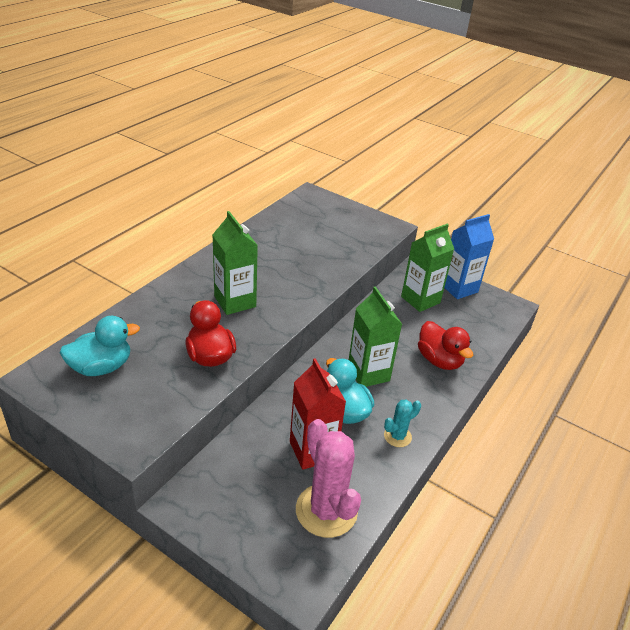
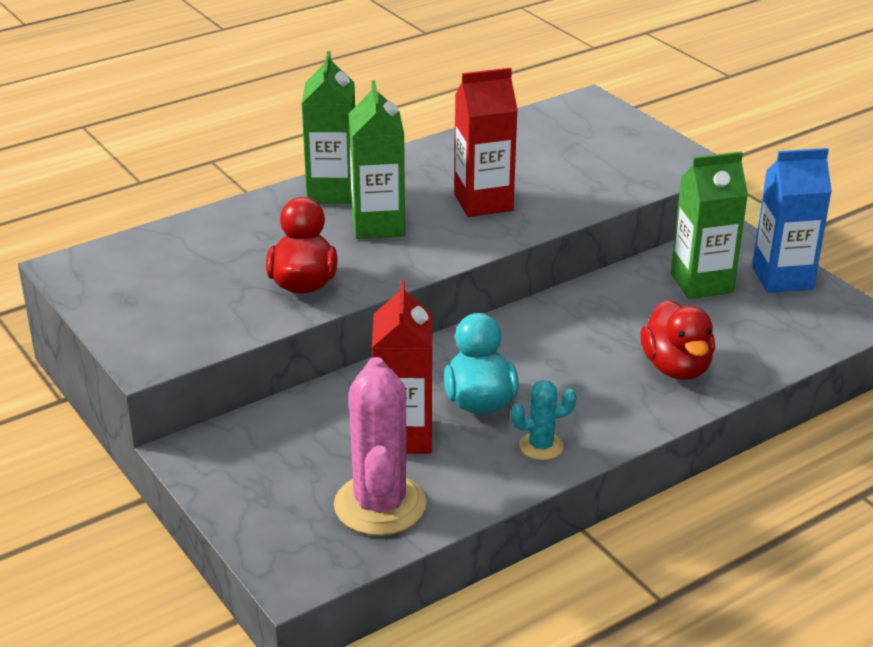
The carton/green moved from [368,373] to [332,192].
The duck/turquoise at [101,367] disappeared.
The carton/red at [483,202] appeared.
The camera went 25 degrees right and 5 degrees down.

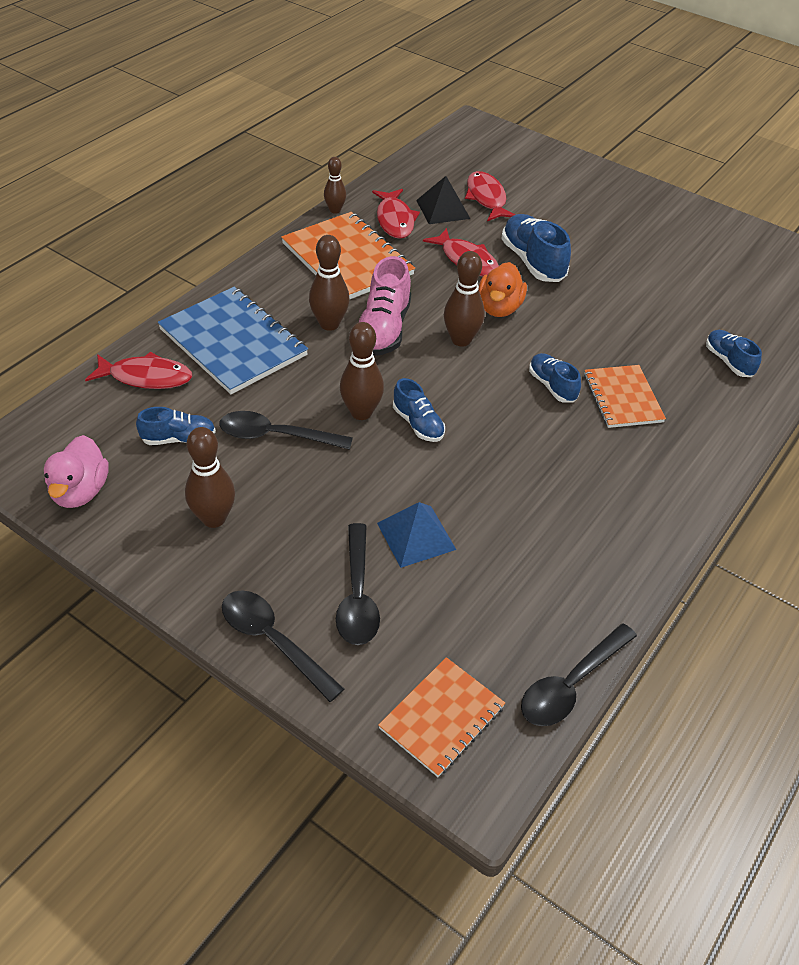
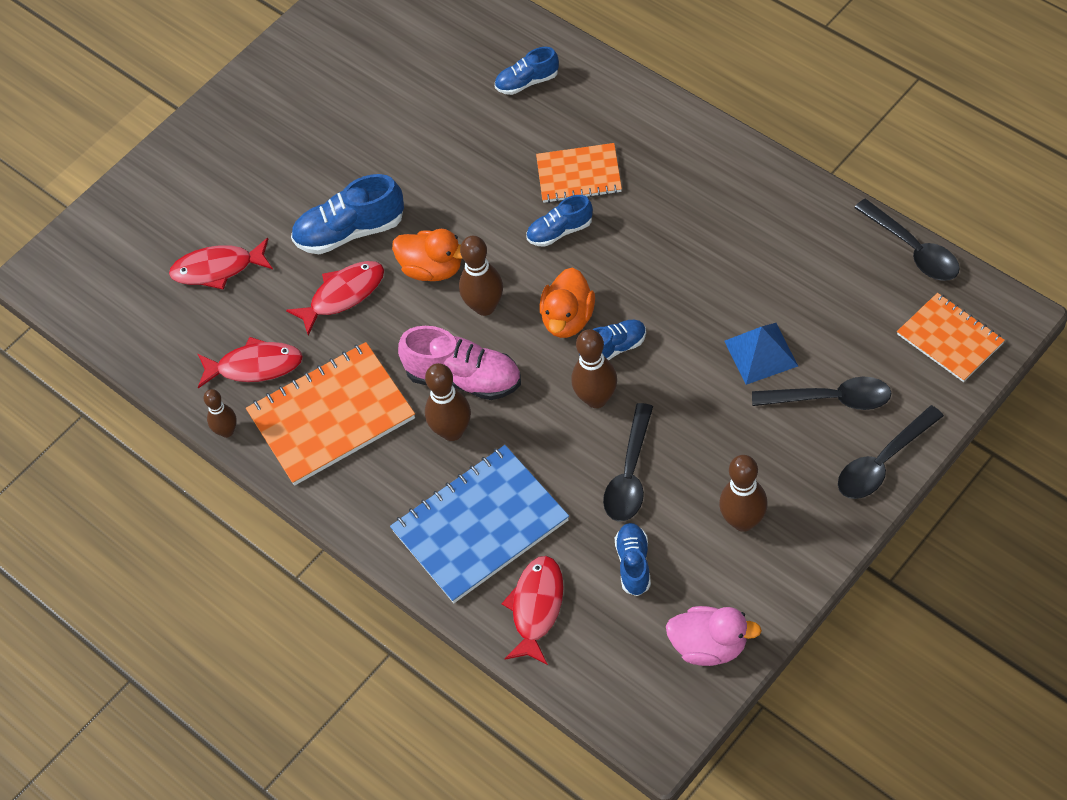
The pyramid/black at [443,209] disappeared.
The duck/orange at [568,319] appeared.
The camera went 75 degrees left and 10 degrees up.

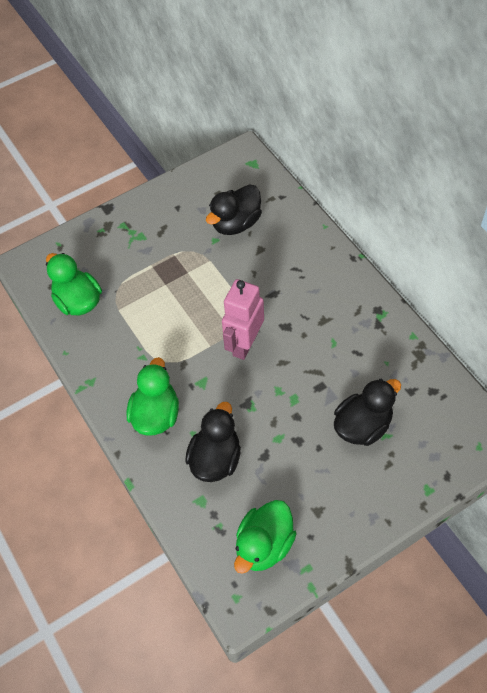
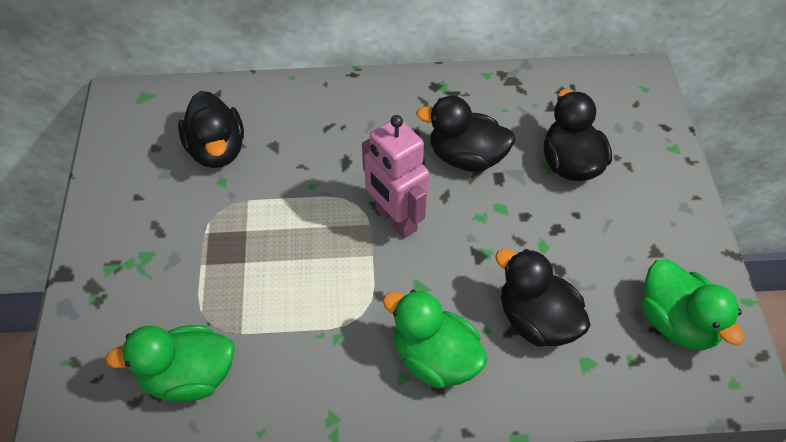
The duck/black at [466,158] appeared.
The camera went 65 degrees left and 5 degrees down.

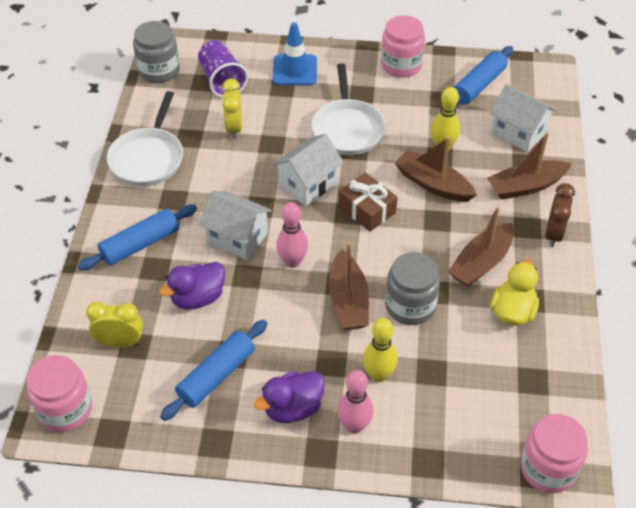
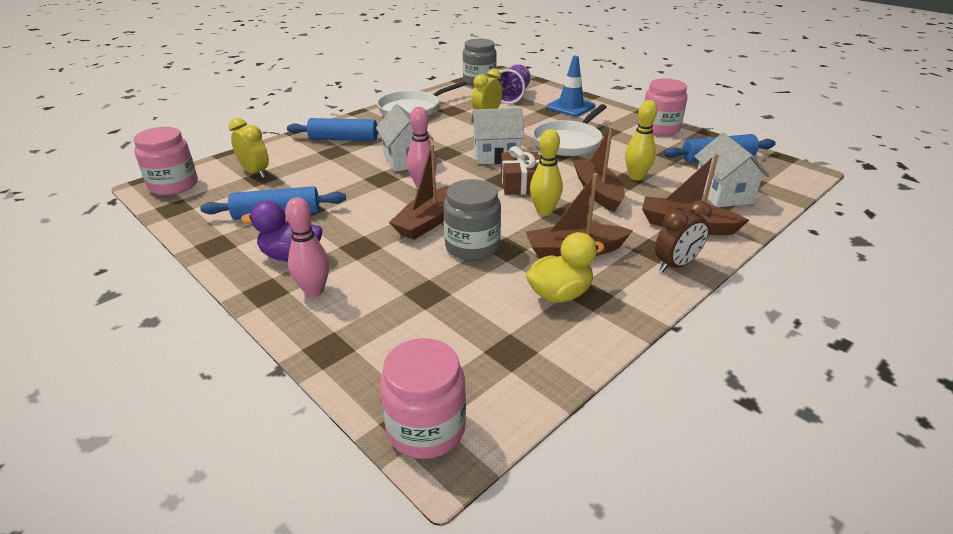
The duck/purple at [198,298] disappeared.
The bowling pin/yellow moved from [378,375] to [544,211].
The camera went 40 degrees right and 15 degrees down.

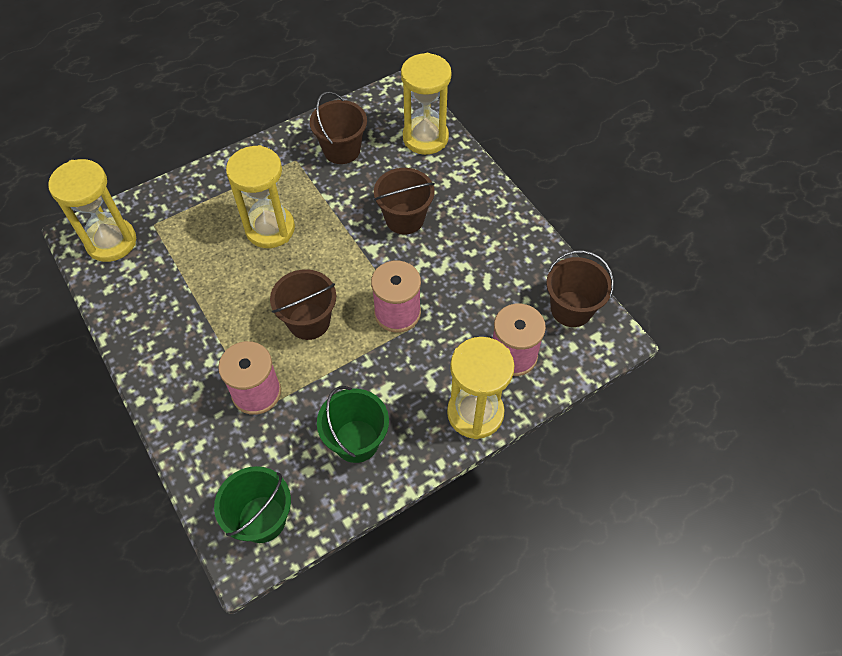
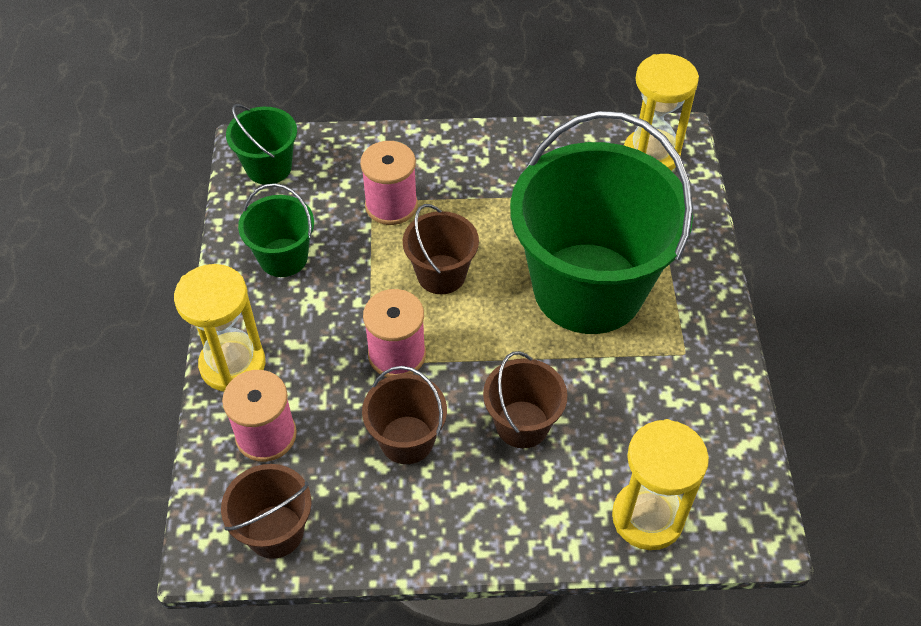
The bucket/brown moved from [342,150] to [407,440].
The hourglass/yellow at [270,229] was replaced by the bucket/green at [588,288].
The camera went 120 degrees right and 5 degrees down.

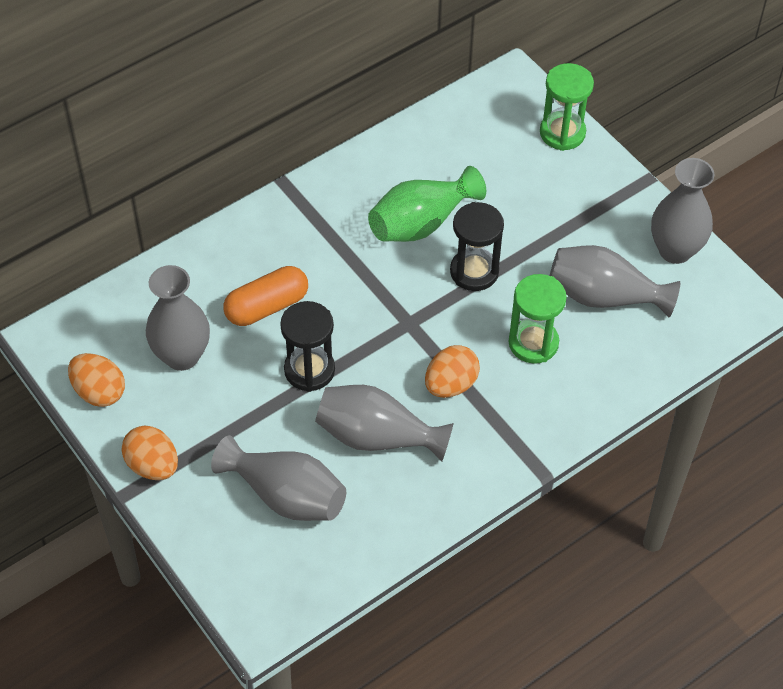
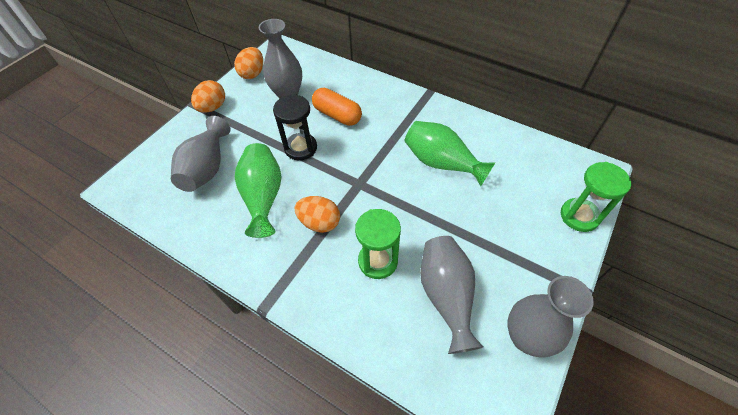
The hourglass/black at [474,272] disappeared.
The vase/grey at [377,437] became the vase/green at [263,197].
The camera went 70 degrees right and 0 degrees up.

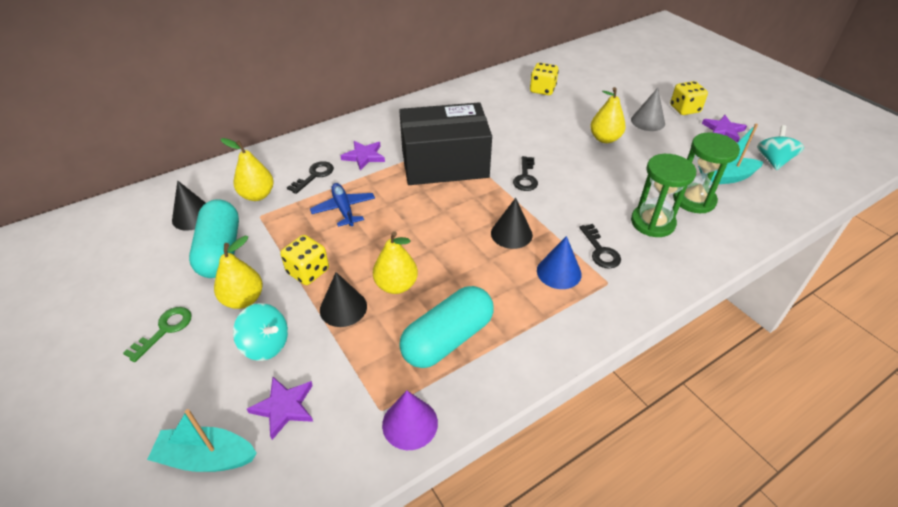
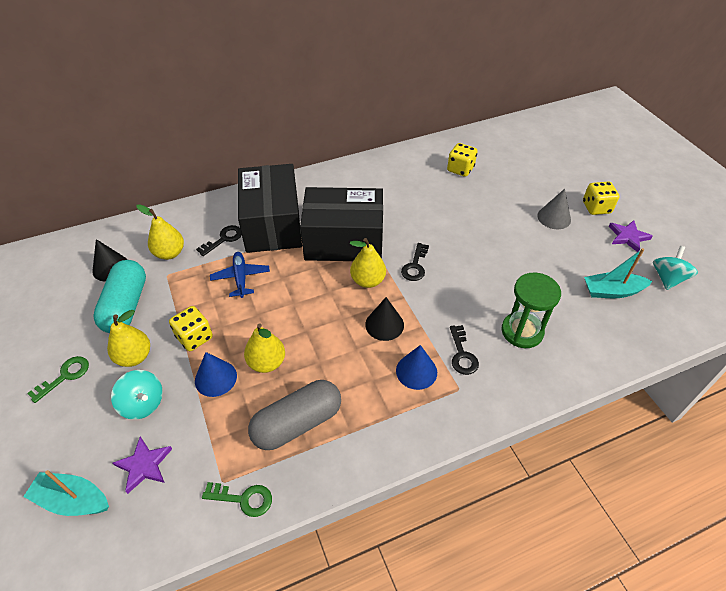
The pear/yellow moved from [604,139] to [368,281].
The hourglass/green at [694,200] disappeared.
The star/purple at [364,156] was replaced by the box/black at [272,224].
The cone/black at [343,308] became the cone/blue at [215,378].
The capsule/turquoise at [447,339] became the capsule/grey at [297,423].
The cone/purple at [410,423] was replaced by the key/green at [243,499].
The camera went 10 degrees right and 5 degrees up.

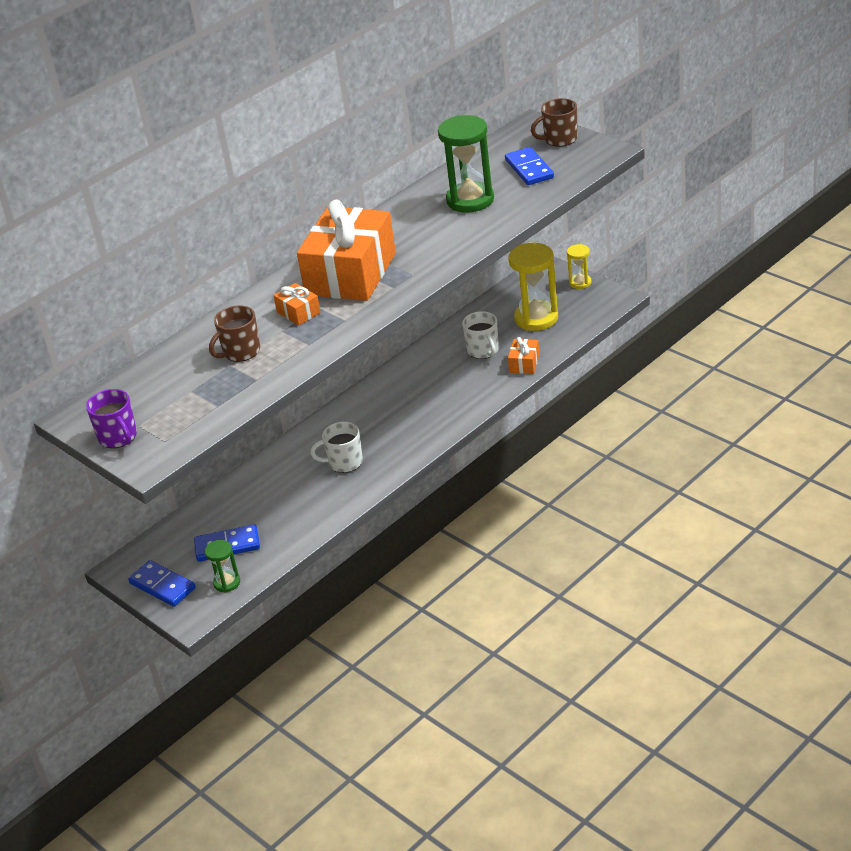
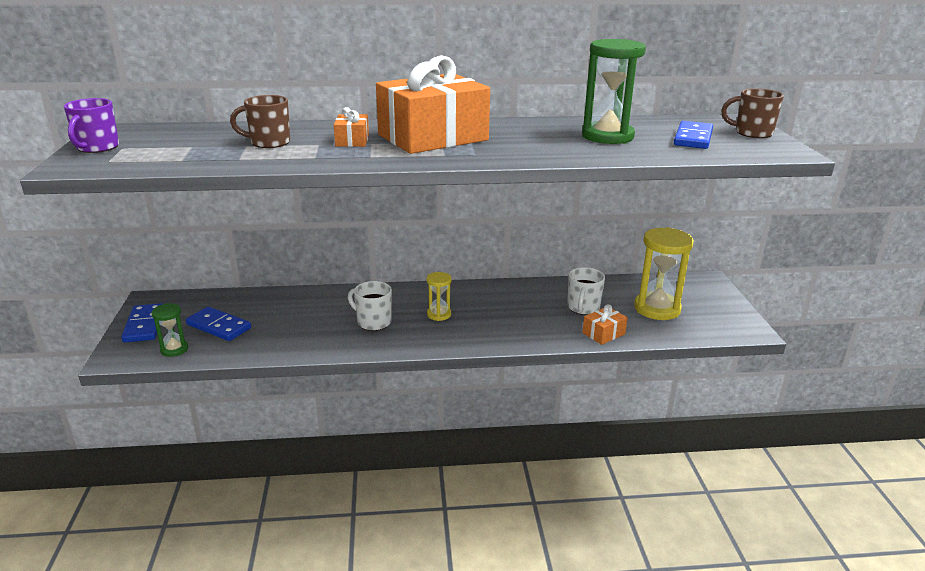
The hourglass/yellow moved from [580,283] to [439,314].
The camera went 35 degrees right and 10 degrees down.

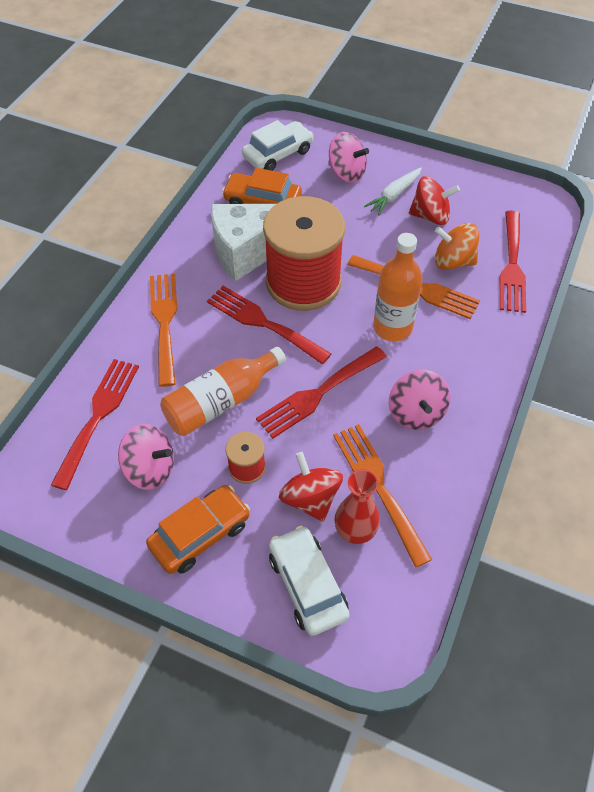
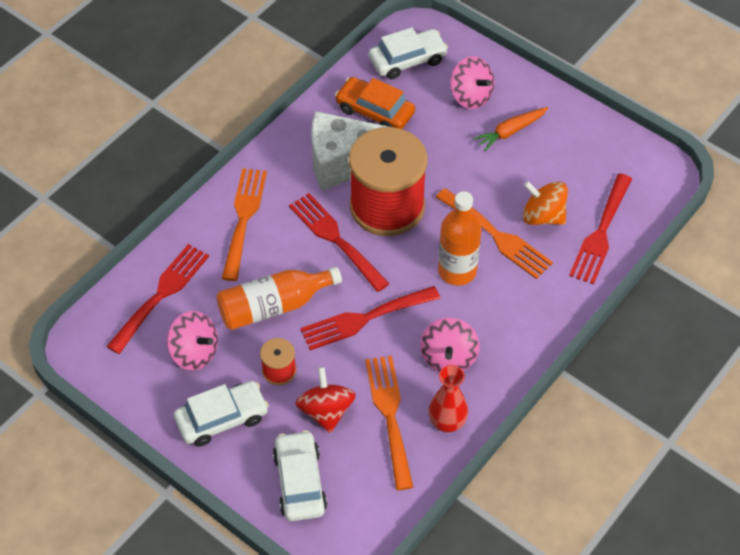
The carrot/white at [394,195] became the carrot/orange at [510,131].
The spinning top/red at [430,216] disappeared.
The vase/red moved from [355,531] to [447,422].
The car/orange at [200,534] became the car/white at [222,418].
The camera went 15 degrees right and 0 degrees up.

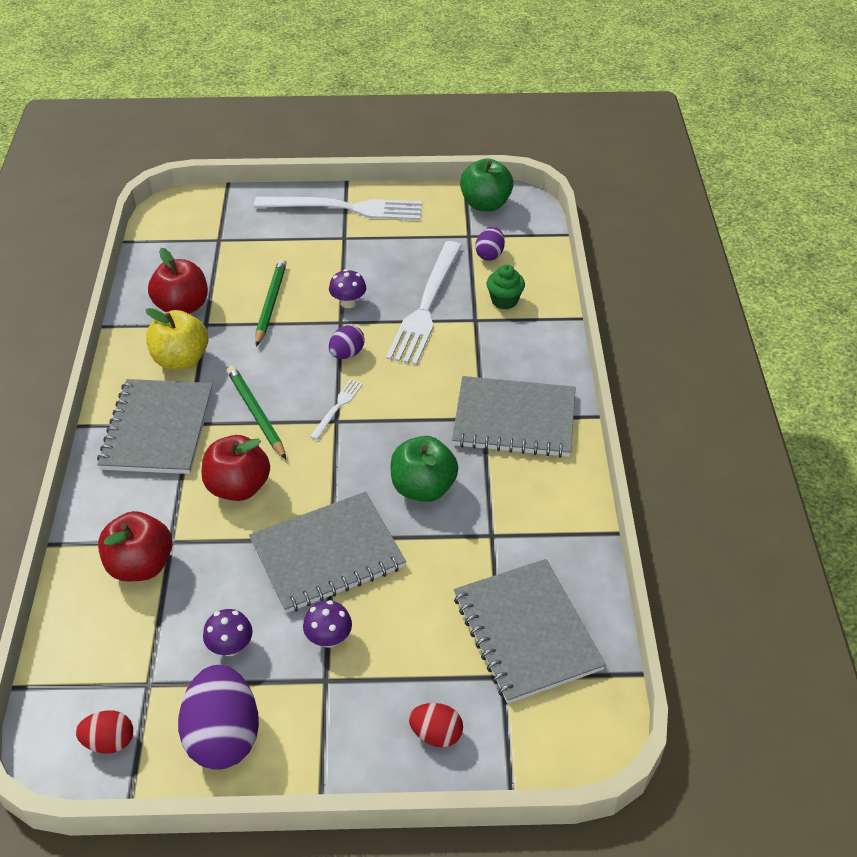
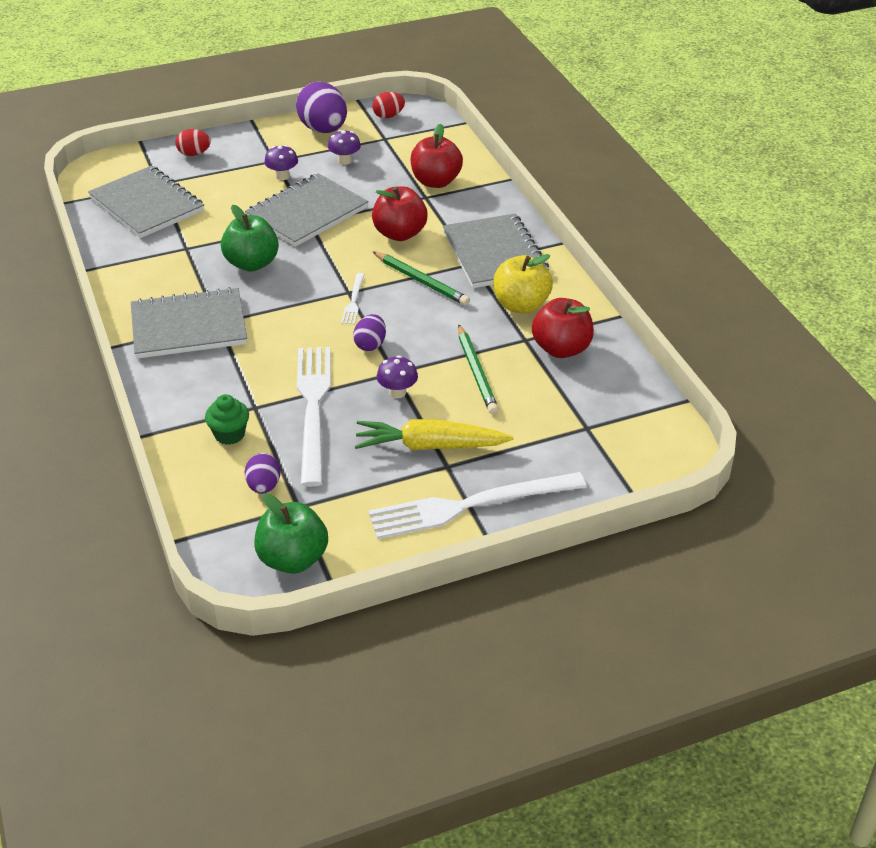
The carrot/yellow at [430,446] appeared.
The camera went 160 degrees right and 5 degrees down.

